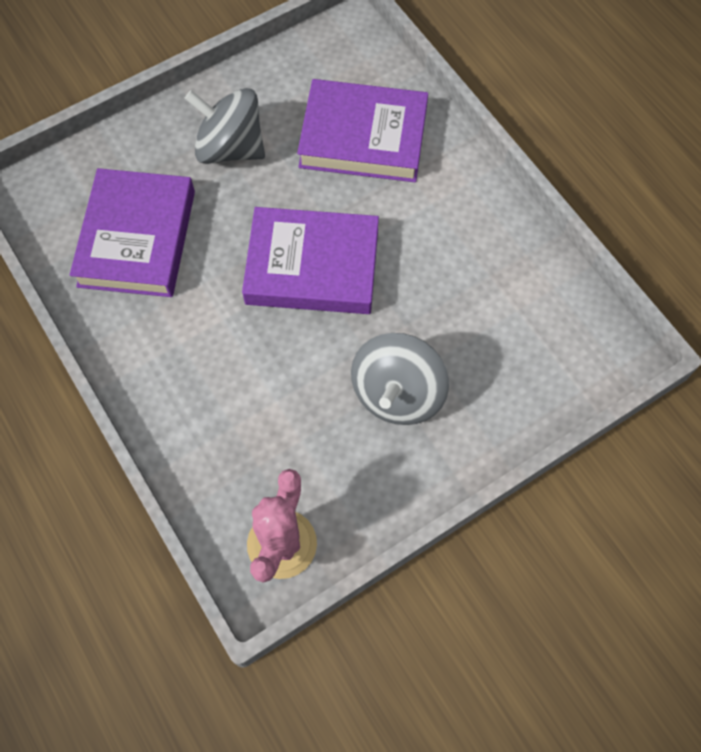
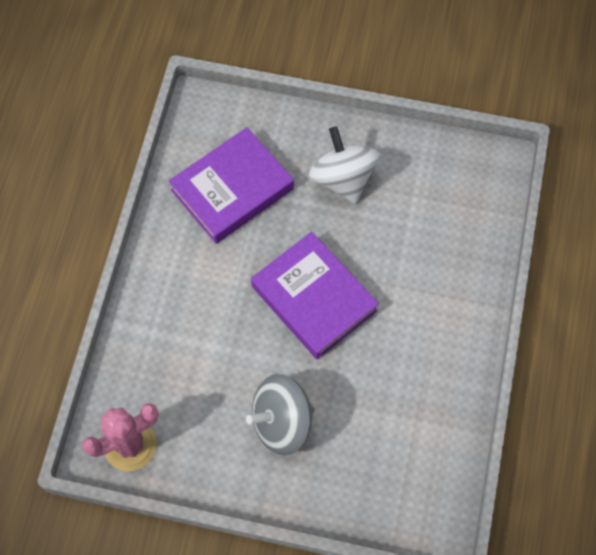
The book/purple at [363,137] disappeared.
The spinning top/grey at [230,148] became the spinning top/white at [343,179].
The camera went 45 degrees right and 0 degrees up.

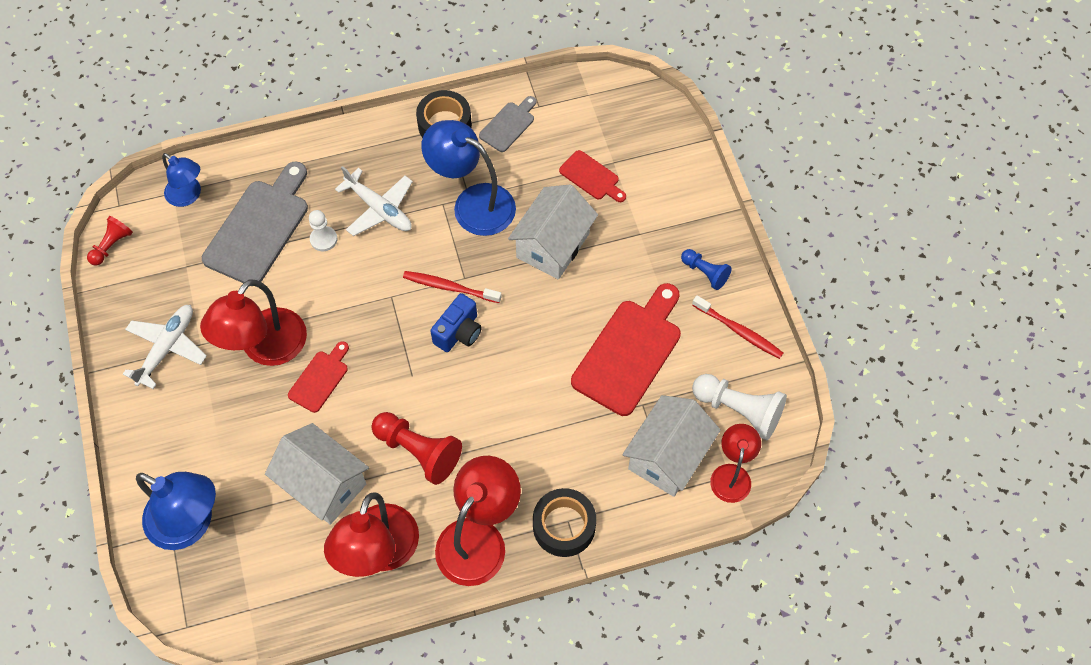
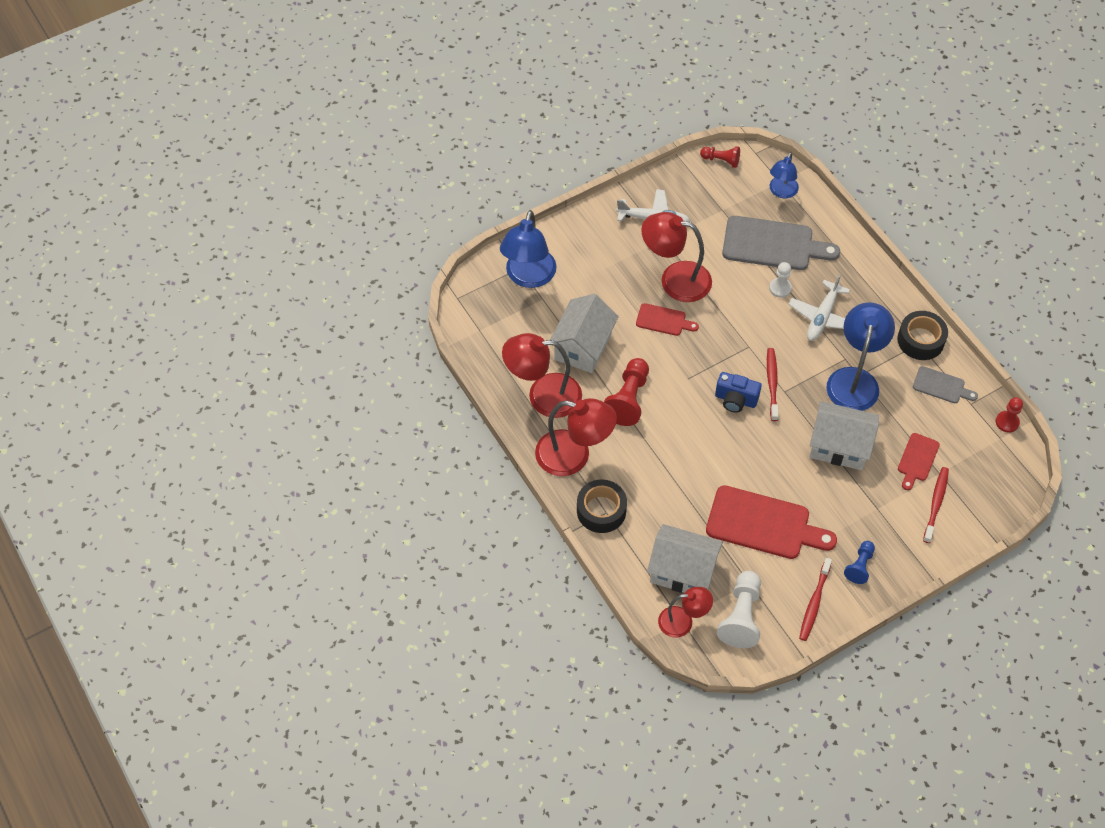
The pawn/red at [1007,422] appeared.
The toothbrush/red at [936,504] appeared.
The camera went 75 degrees right and 5 degrees down.

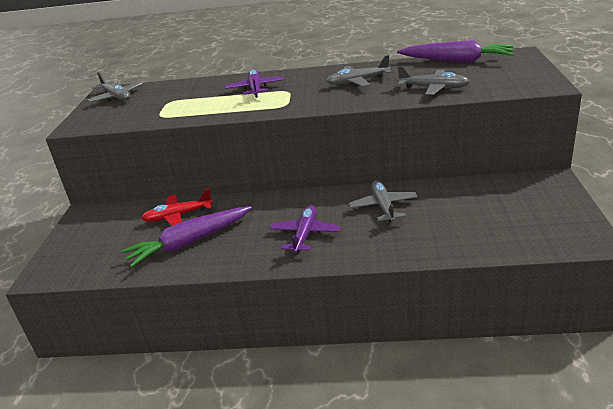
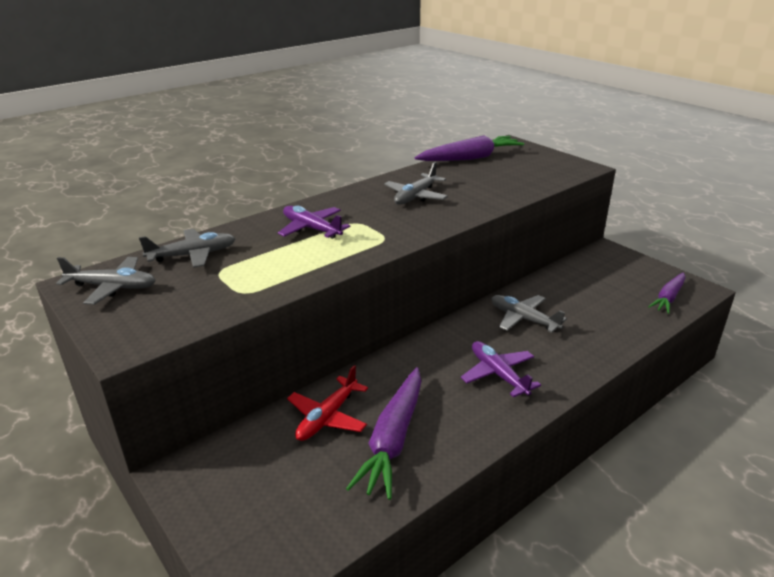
The plane/grey moved from [433,88] to [193,255].
The carrot/purple at [668,298] appeared.
The camera went 45 degrees left and 0 degrees up.

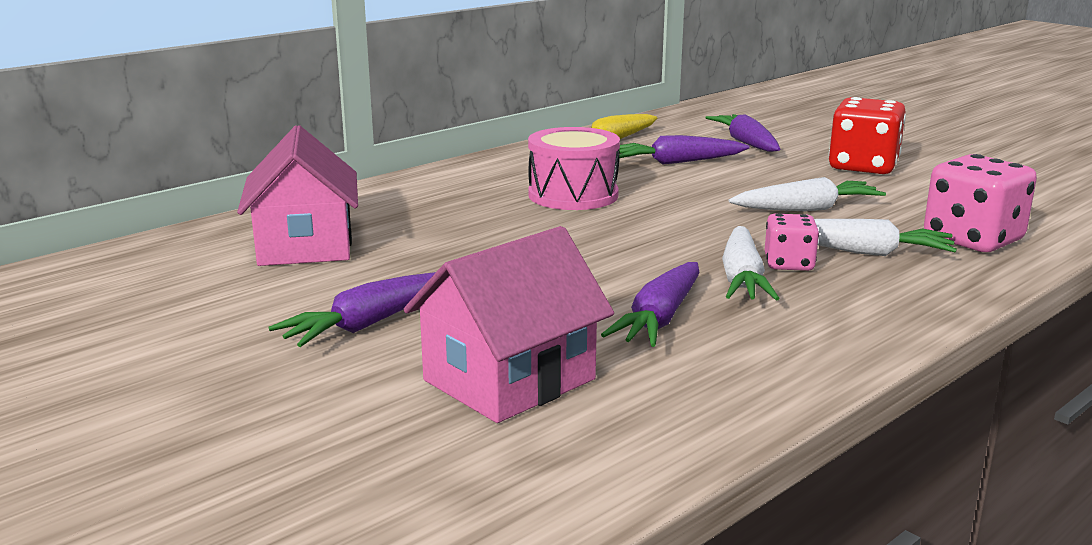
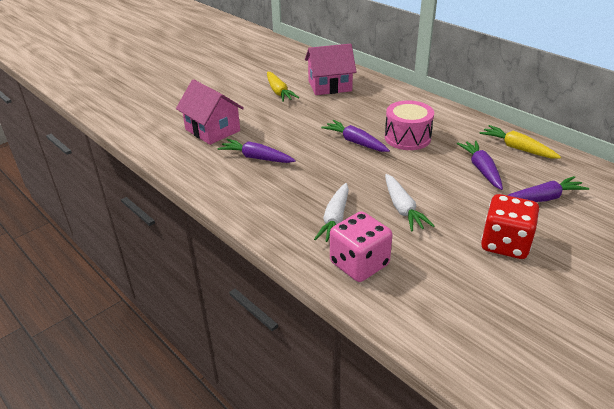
The dice/pink at [789,264] disappeared.
The carrot/white at [742,279] disappeared.
The carrot/purple moved from [369,324] to [355,142].
The carrot/yellow at [279,92] appeared.
The camera went 90 degrees right and 15 degrees up.

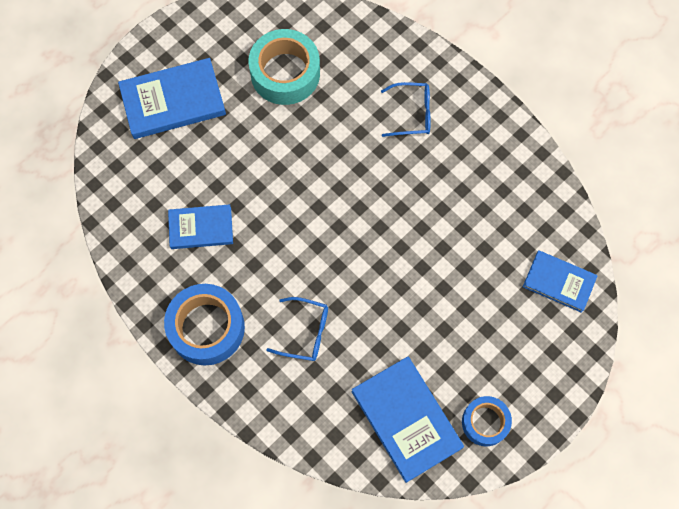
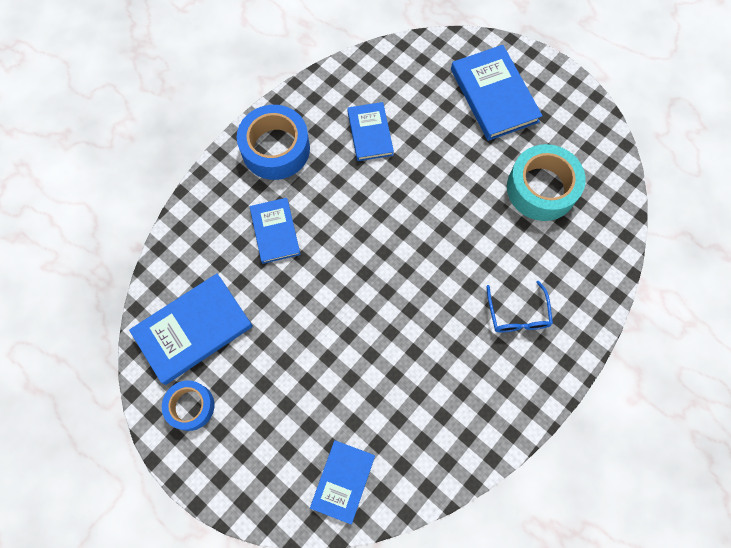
The glasses/blue at [305,332] was replaced by the book/blue at [275,231].
The camera went 85 degrees right and 0 degrees up.

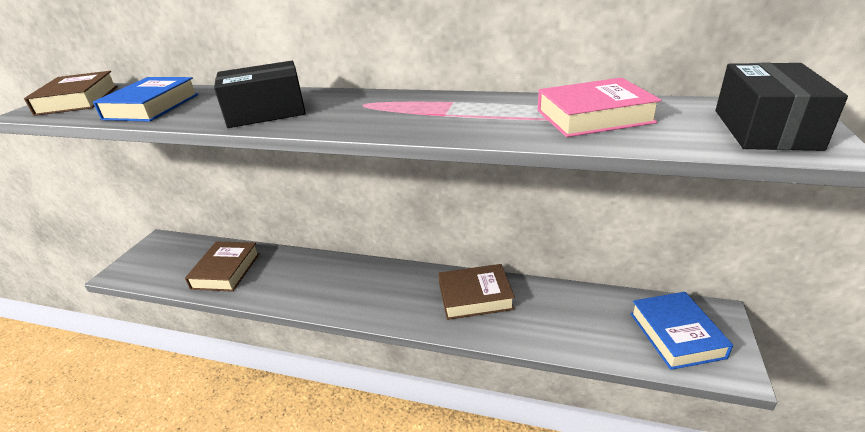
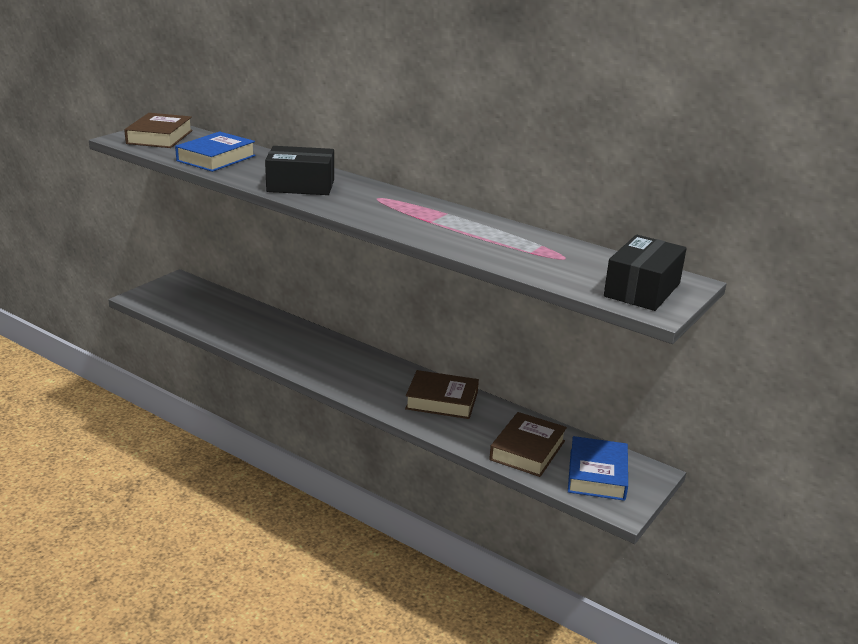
The book/pink at [594,116] disappeared.
The book/brown moved from [226,271] to [527,450].
The camera went 15 degrees right and 5 degrees down.

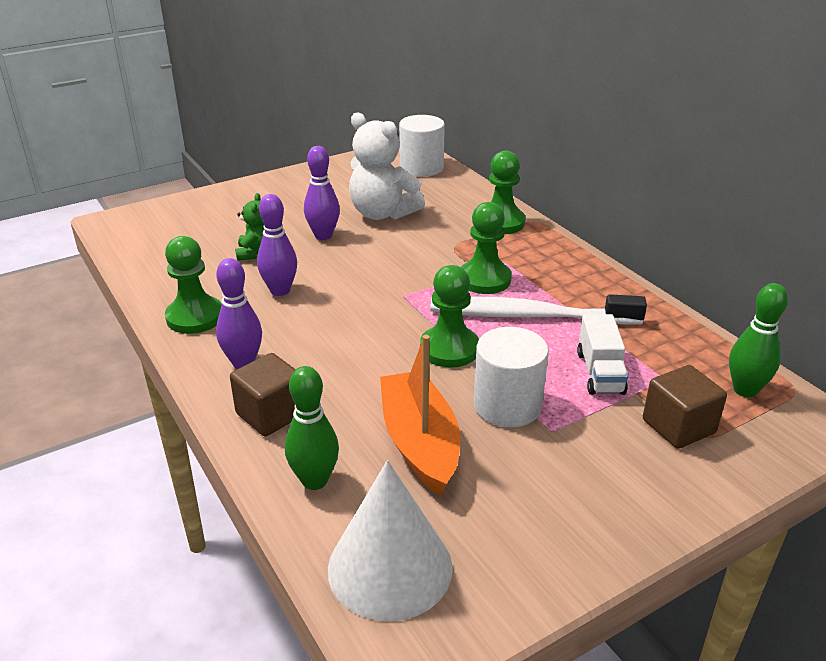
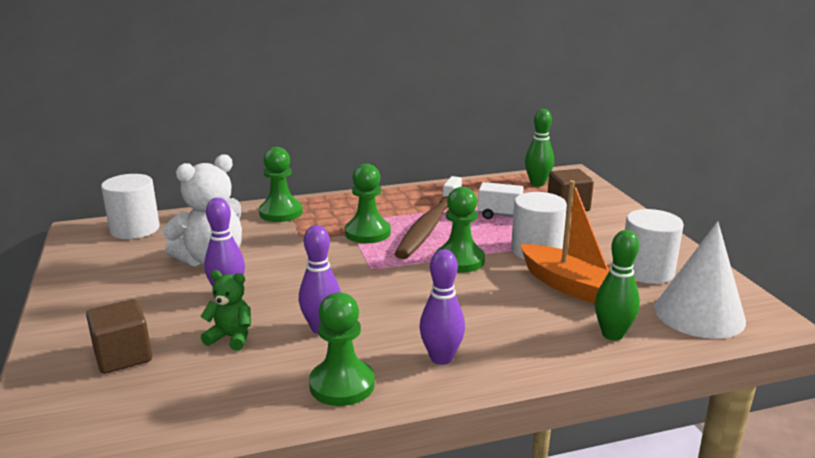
The toothbrush/white at [529,316] became the toothbrush/brown at [429,226].
The boat/orange at [420,443] turned 135 degrees counterclockwise.
The cube/brown moved from [271,414] to [123,356].
The cylinder/white at [646,271] appeared.
The camera went 75 degrees left and 10 degrees down.

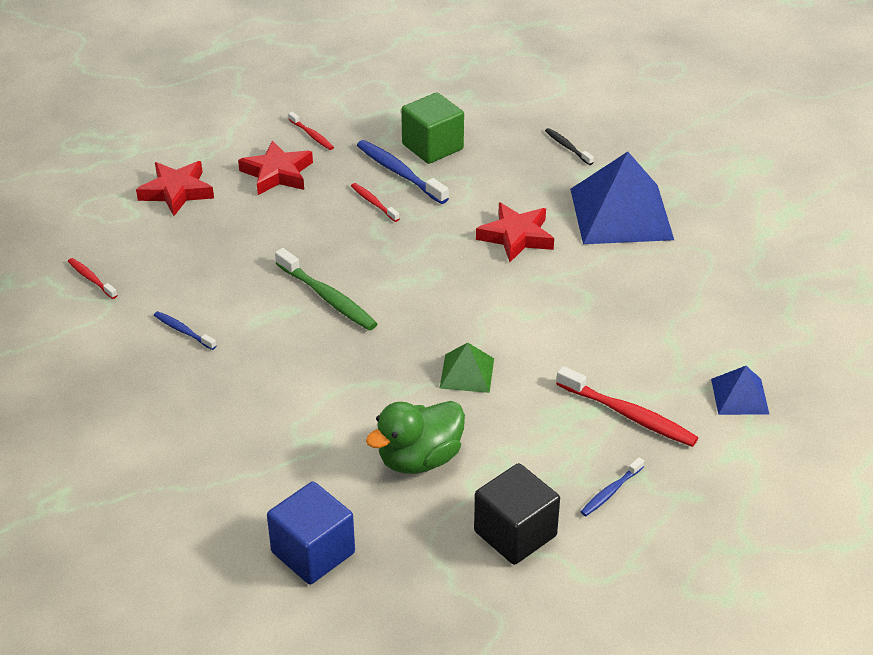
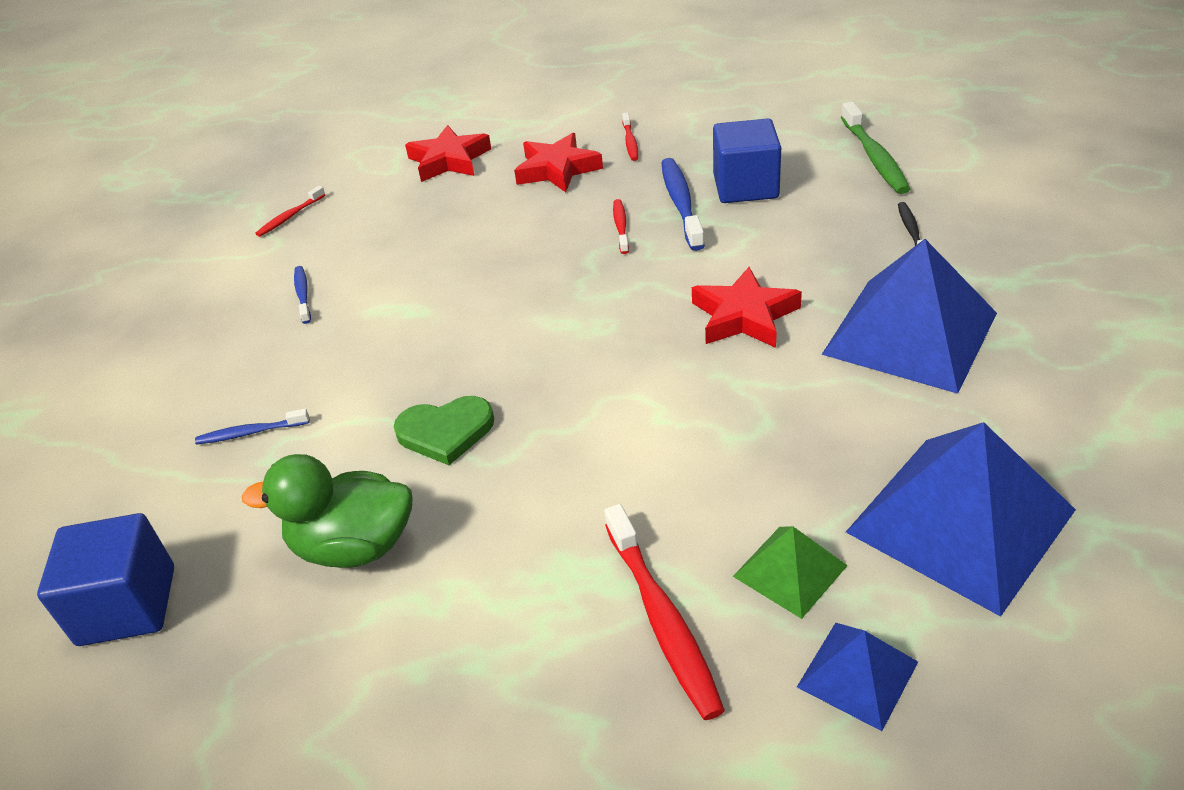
The cube/green at [432,147] became the cube/blue at [745,187].
The toothbrush/green moved from [327,297] to [874,157].
The toothbrush/red at [91,279] turned 135 degrees counterclockwise.
The pyramid/green moved from [467,373] to [790,570].
The toothbrush/blue moved from [610,492] to [250,432].
The cube/black at [515,533] disappeared.
The heart/green at [445,432] appeared.
The pyramid/blue at [959,521] appeared.
The camera went 40 degrees right and 0 degrees up.

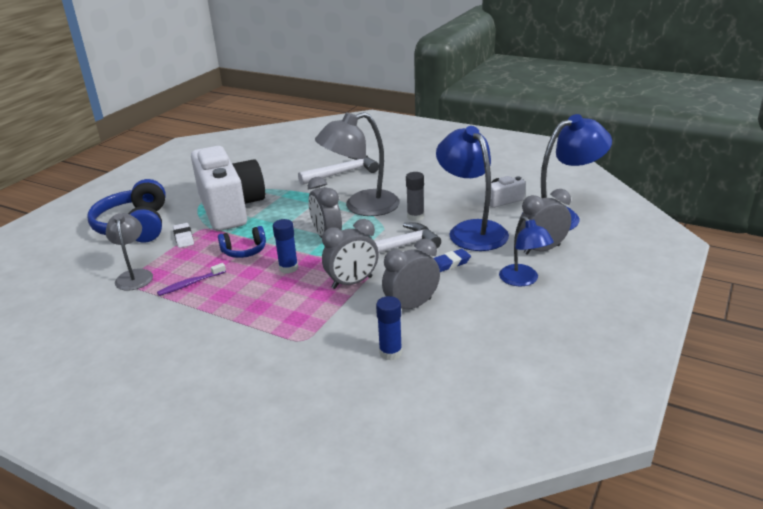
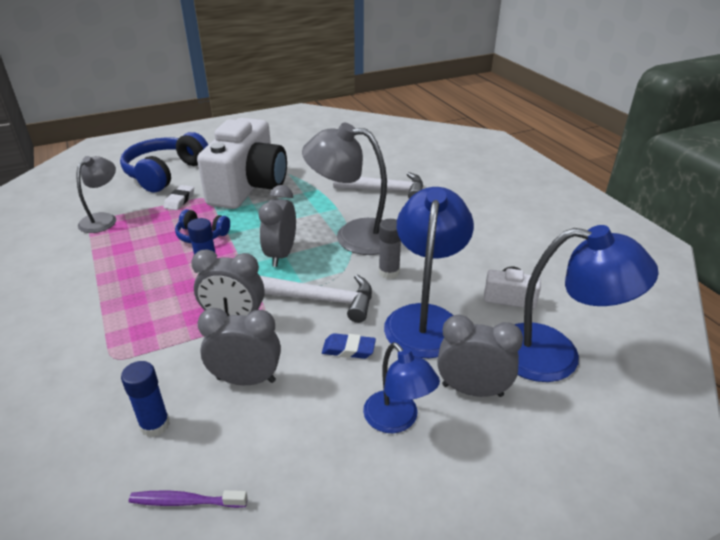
The lamp/blue at [523,280] turned 45 degrees counterclockwise.
The toothbrush/purple moved from [190,284] to [185,501].
The camera went 35 degrees right and 5 degrees up.

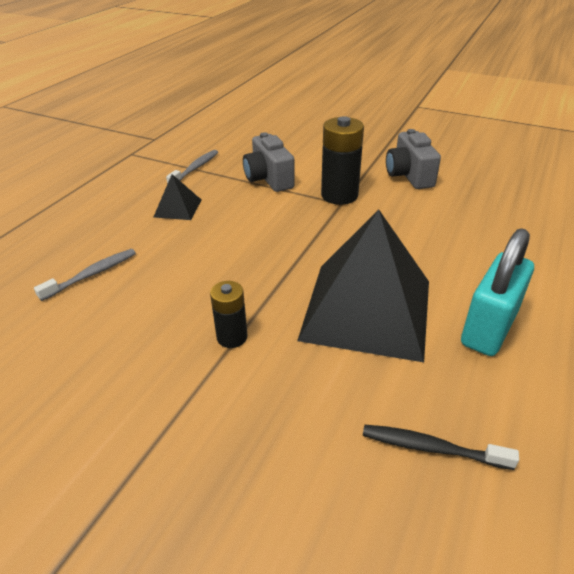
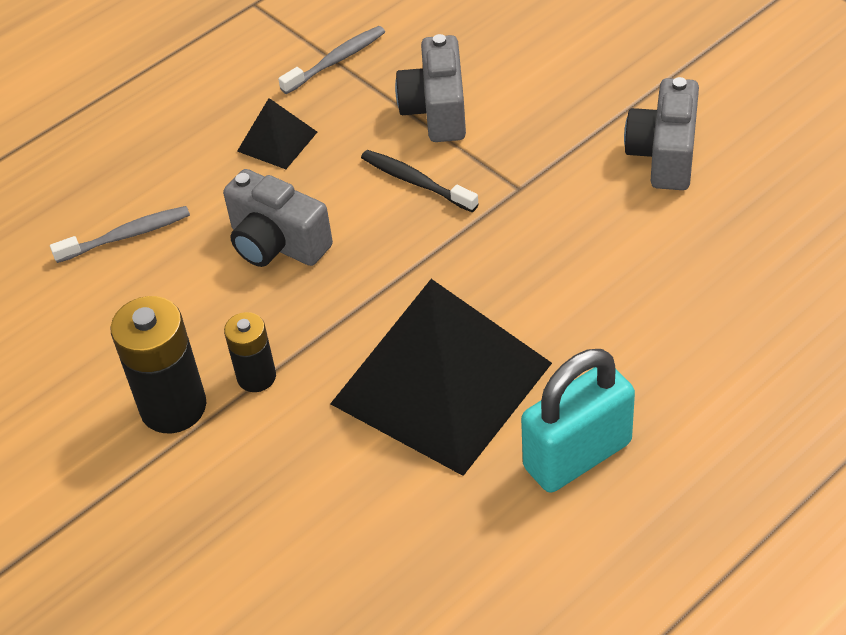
The battery/black moved from [339,195] to [173,407].
The toothbrush/black moved from [431,448] to [416,182].
The camera/grey at [277,244] appeared.
The camera went 25 degrees right and 10 degrees up.

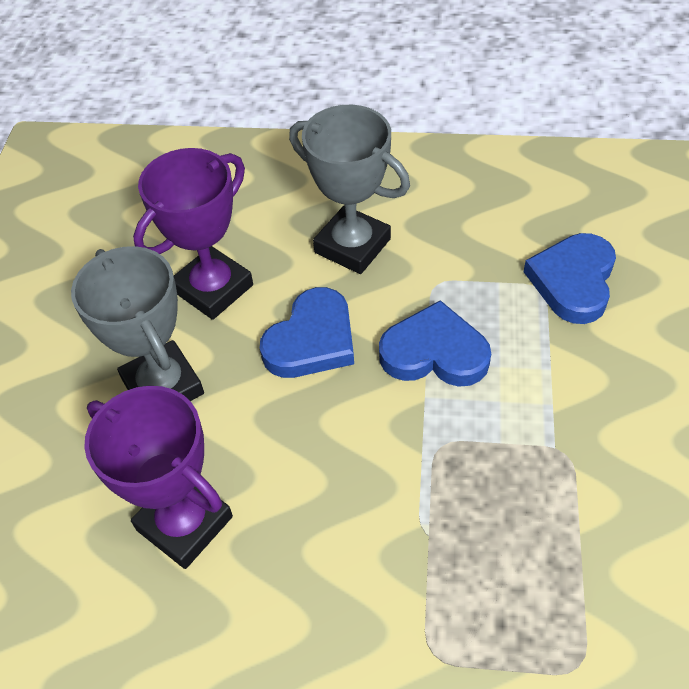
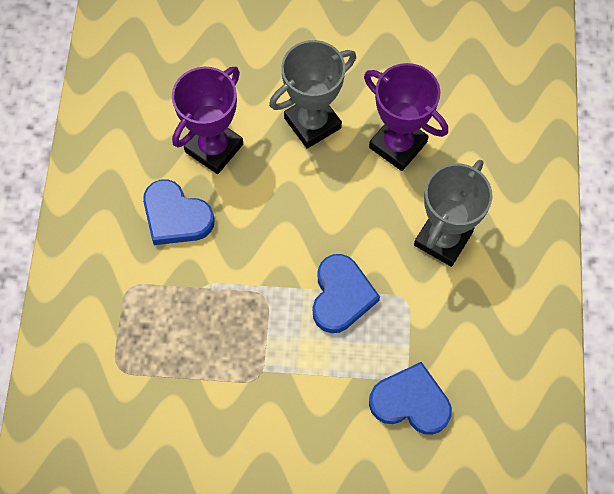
The heart/blue moved from [312,340] to [176,216].
The camera went 85 degrees right and 15 degrees up.

